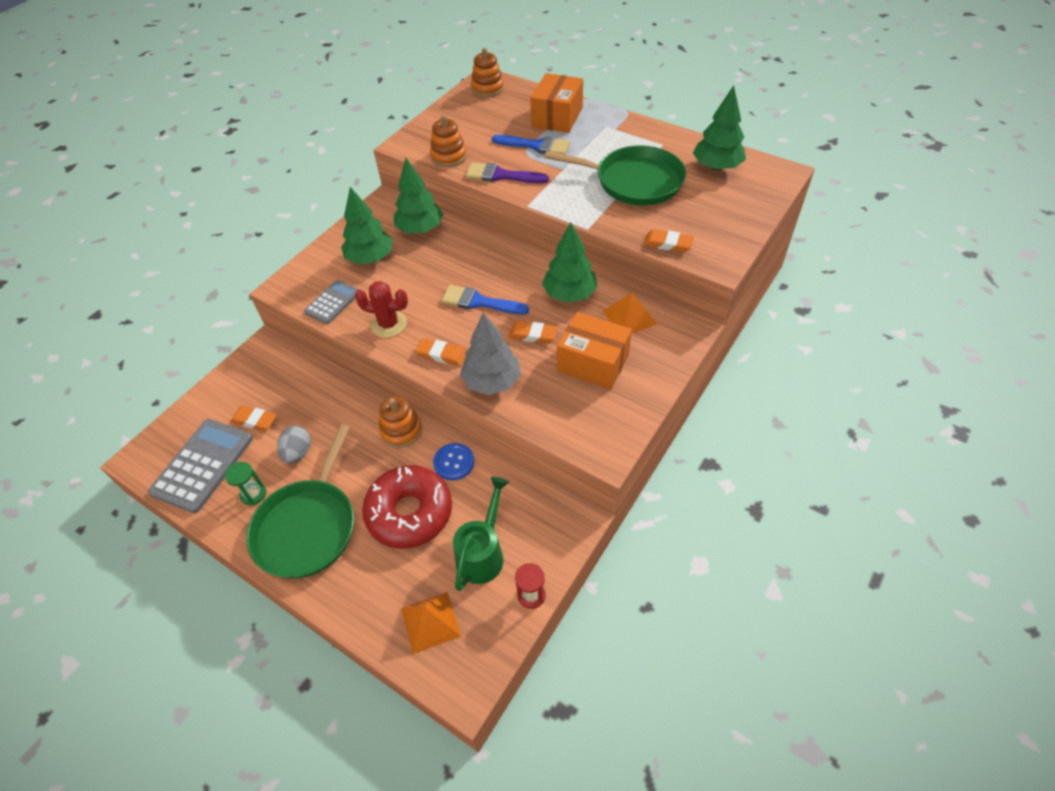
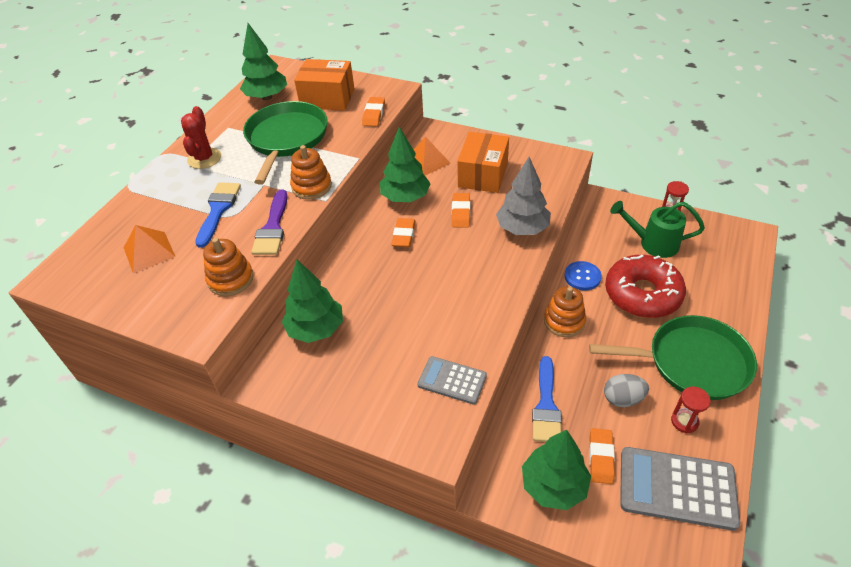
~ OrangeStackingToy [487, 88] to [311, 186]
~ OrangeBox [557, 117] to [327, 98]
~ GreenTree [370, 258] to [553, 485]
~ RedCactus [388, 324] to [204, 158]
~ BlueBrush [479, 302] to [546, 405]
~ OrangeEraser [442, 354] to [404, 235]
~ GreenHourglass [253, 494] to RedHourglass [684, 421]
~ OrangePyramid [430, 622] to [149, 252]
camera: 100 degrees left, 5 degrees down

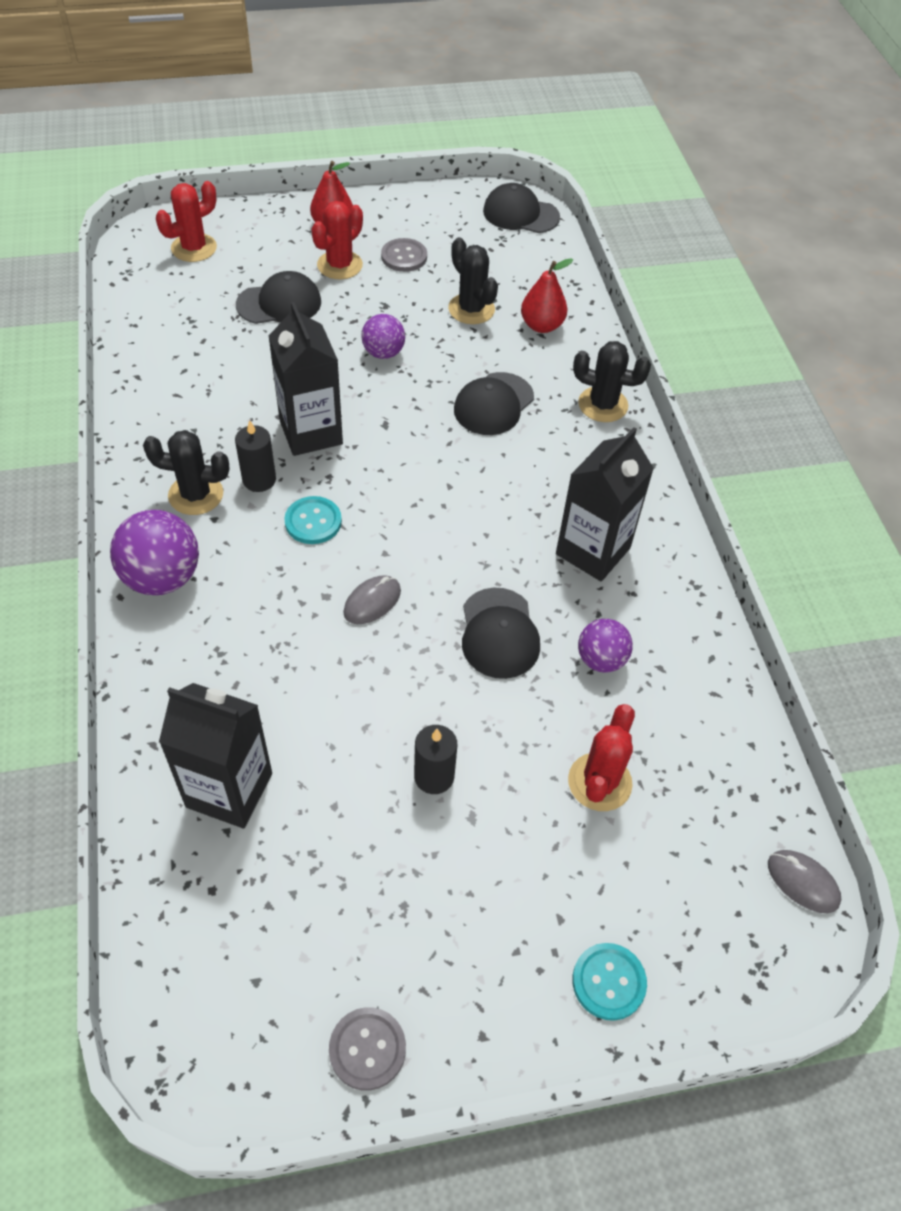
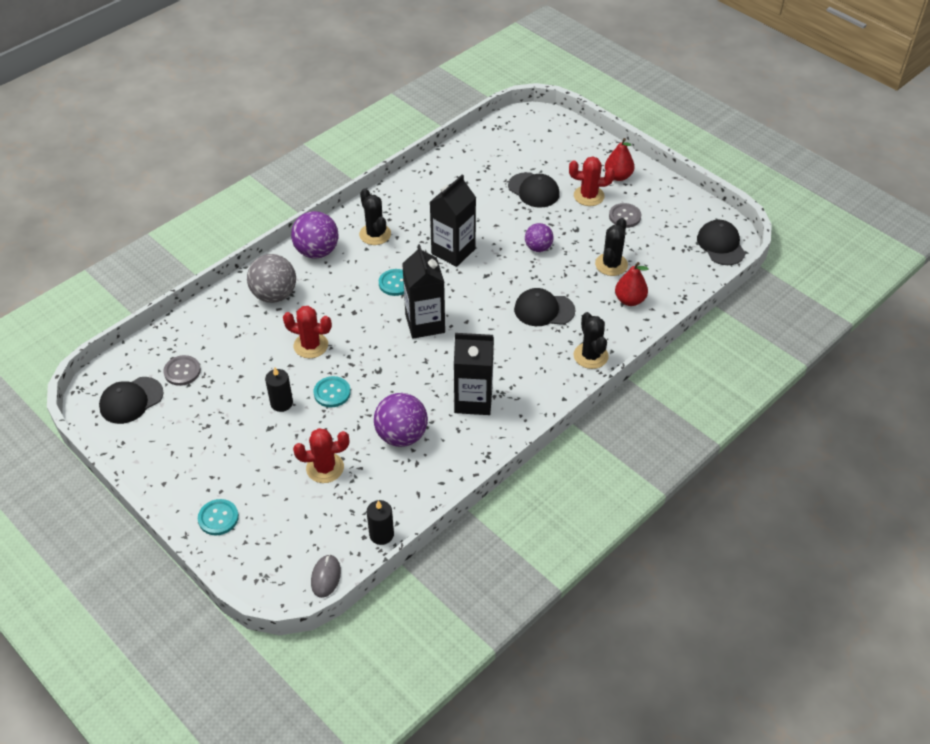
~ RedCactus [194, 248] to [311, 345]
~ BlackCandle [259, 480] to [381, 534]
- GreyMouse [372, 602]
~ BlackCap [499, 633] to [131, 400]
~ PurpleBall [601, 659] = [401, 435] x1.62
~ BlackCarton [229, 790] to [425, 323]
~ GreyButton [367, 1049] to [182, 371]
+ GreyBall [274, 295]
+ TurquoiseButton [332, 393]
camera: 60 degrees right, 5 degrees down

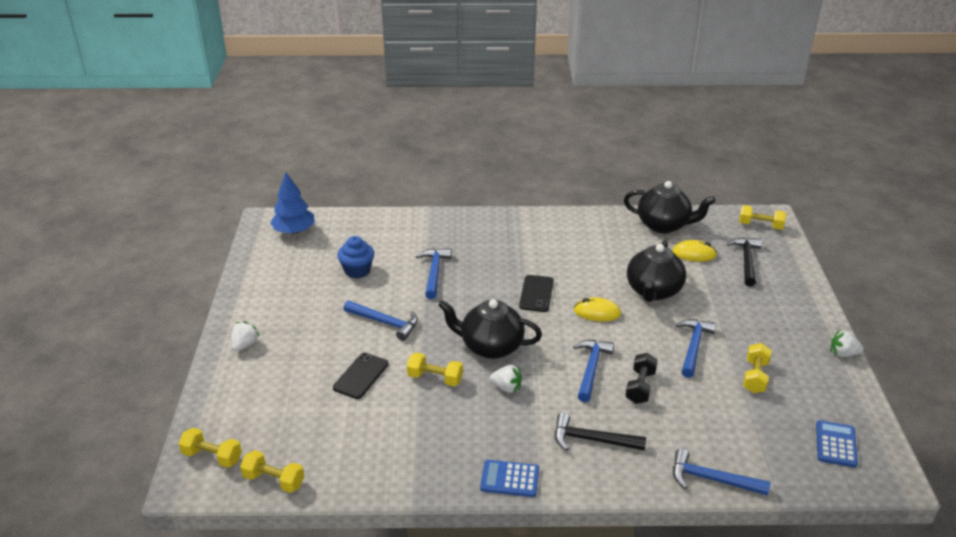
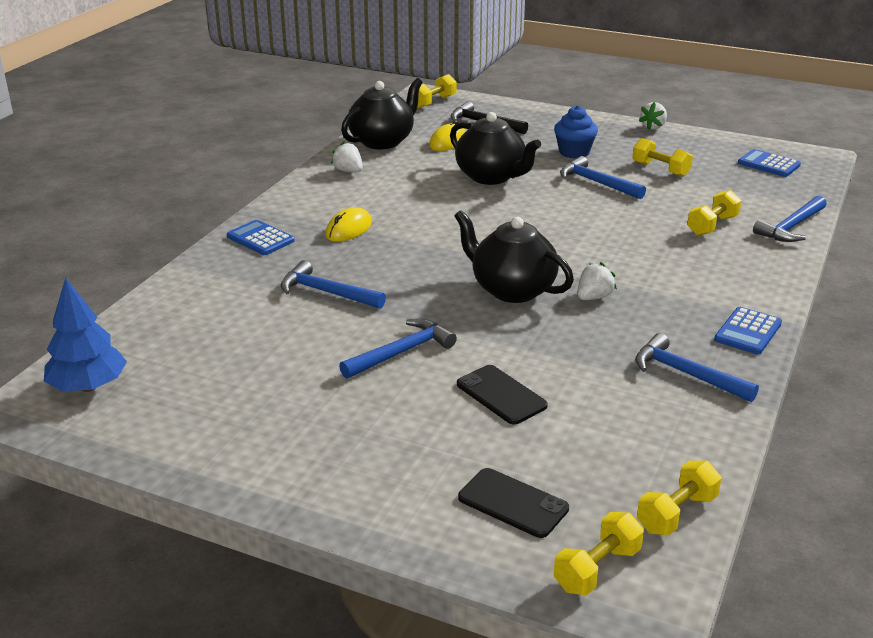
~ BlueCupcake [357, 270] to [574, 152]
~ BlackPhone [536, 294] to [513, 503]
~ YellowMouse [597, 312] to [348, 229]
~ BlackTeapot [490, 346] = [512, 289] 90 degrees clockwise
~ WhiteStrawberry [245, 345] to [348, 171]
~ BlueHammer [591, 369] to [686, 374]
~ YellowDumbbell [435, 378] to [712, 225]
- BlackDumbbell [640, 387]
- BlackHammer [592, 440]
+ BlueCalculator [260, 239]
camera: 65 degrees left, 5 degrees down

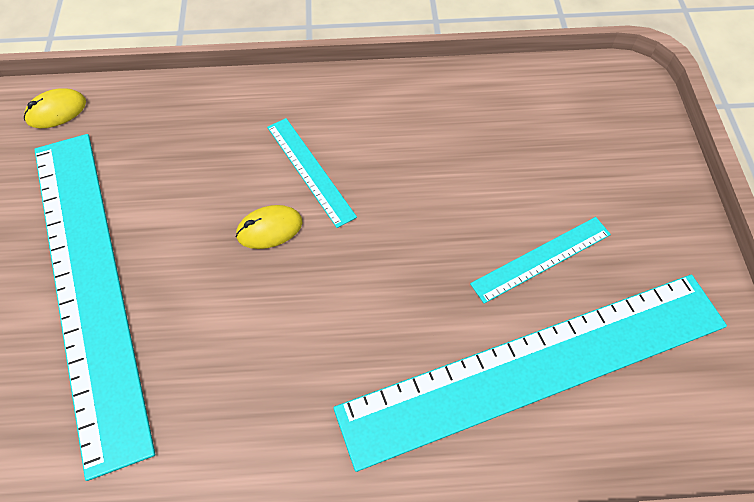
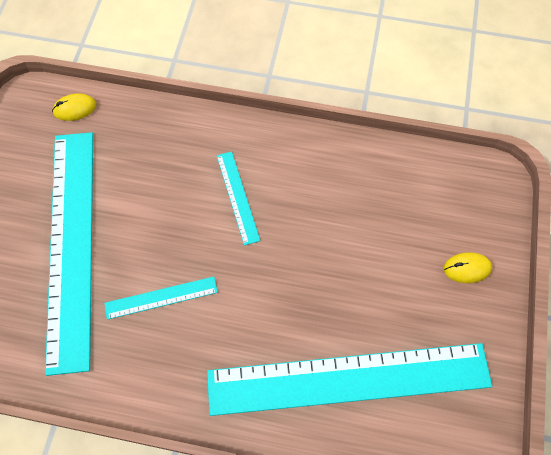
~ YellowMouse [269, 229] to [467, 268]
~ TurquoiseRuler [541, 259] to [161, 297]
camera: 15 degrees right, 5 degrees up

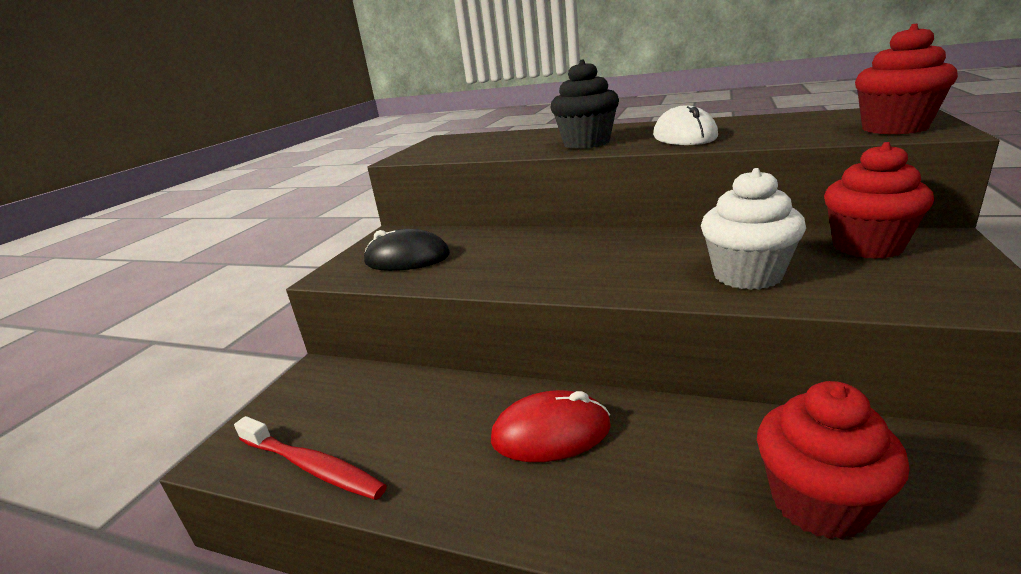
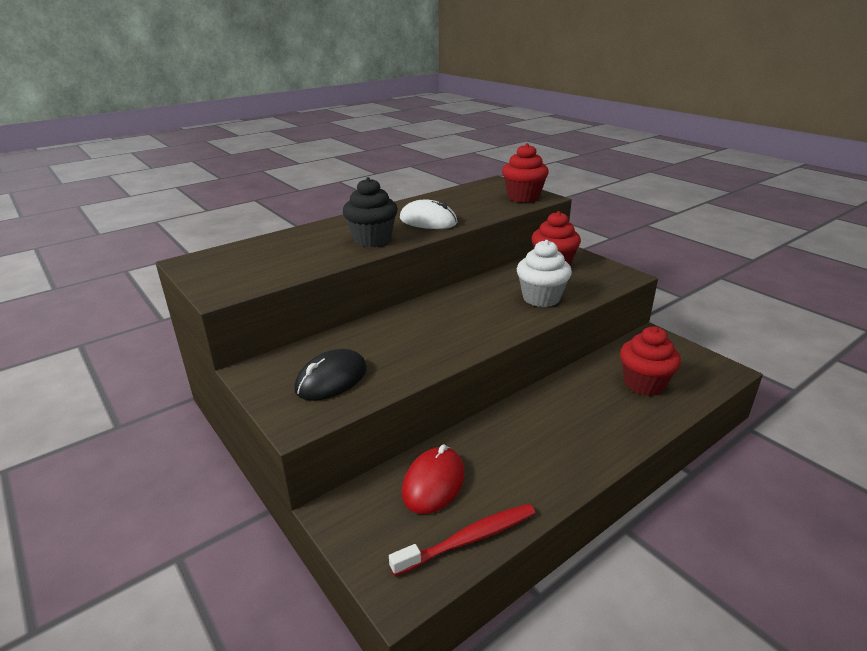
~ RedMouse [551, 433] to [433, 483]
camera: 60 degrees left, 5 degrees up

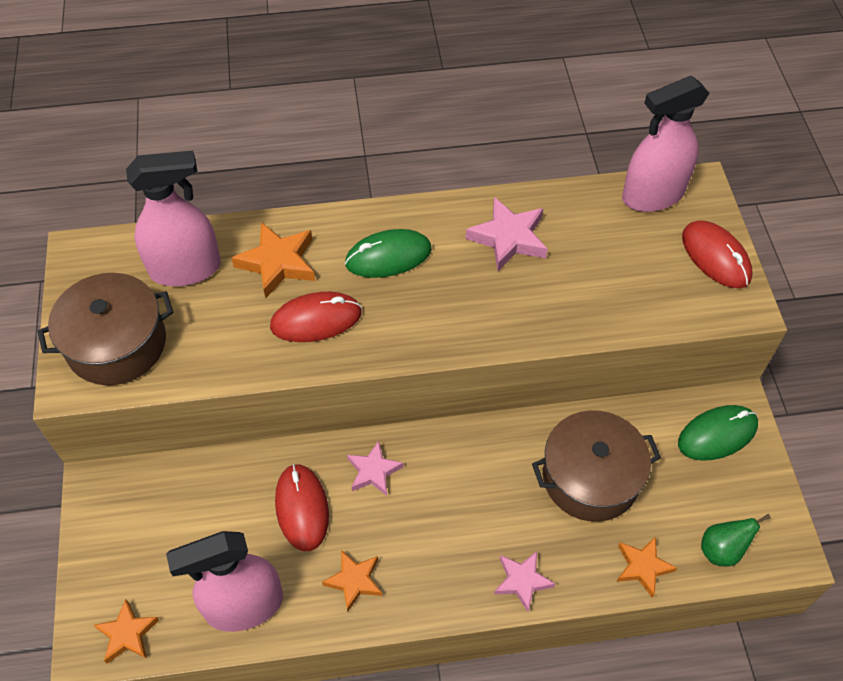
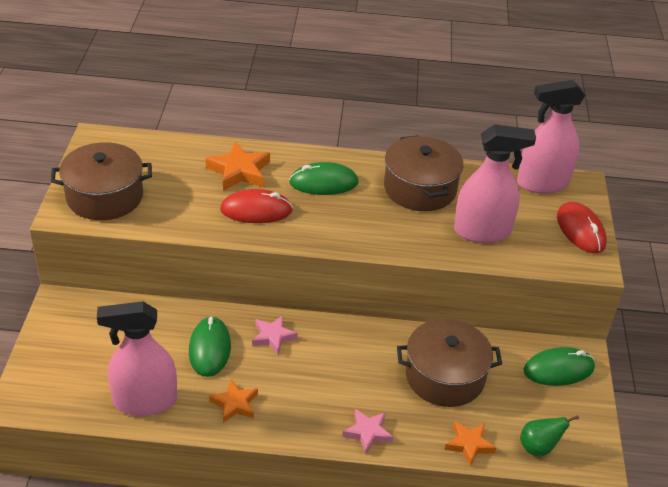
~ PinkSprayBottle [186, 268] to [482, 231]
~ PinkStar [508, 238] to BrownPot [420, 188]
~ RedMouse [302, 508] to GreenMouse [209, 349]
- OrangeStar [127, 634]
camera: 10 degrees right, 15 degrees down

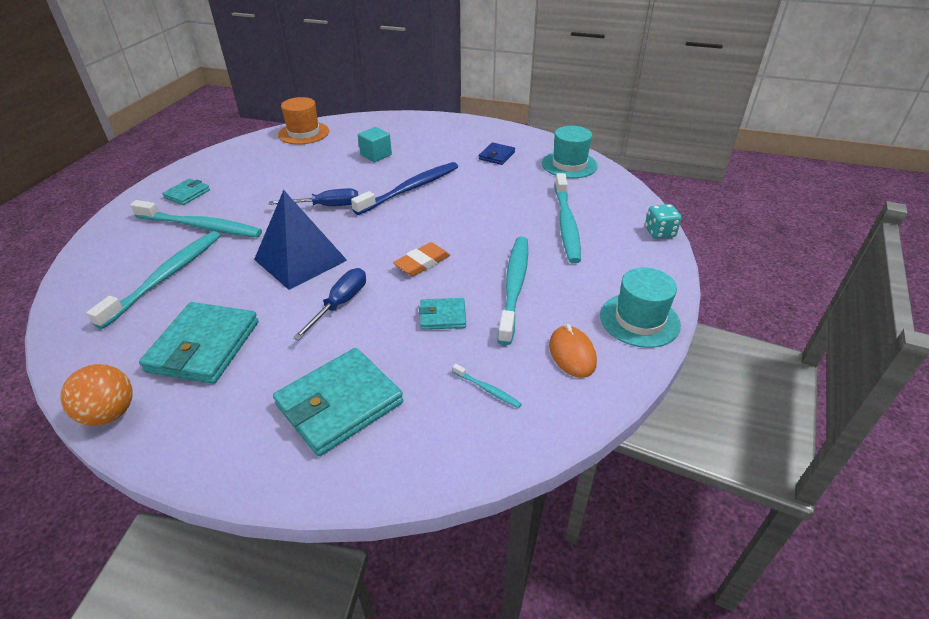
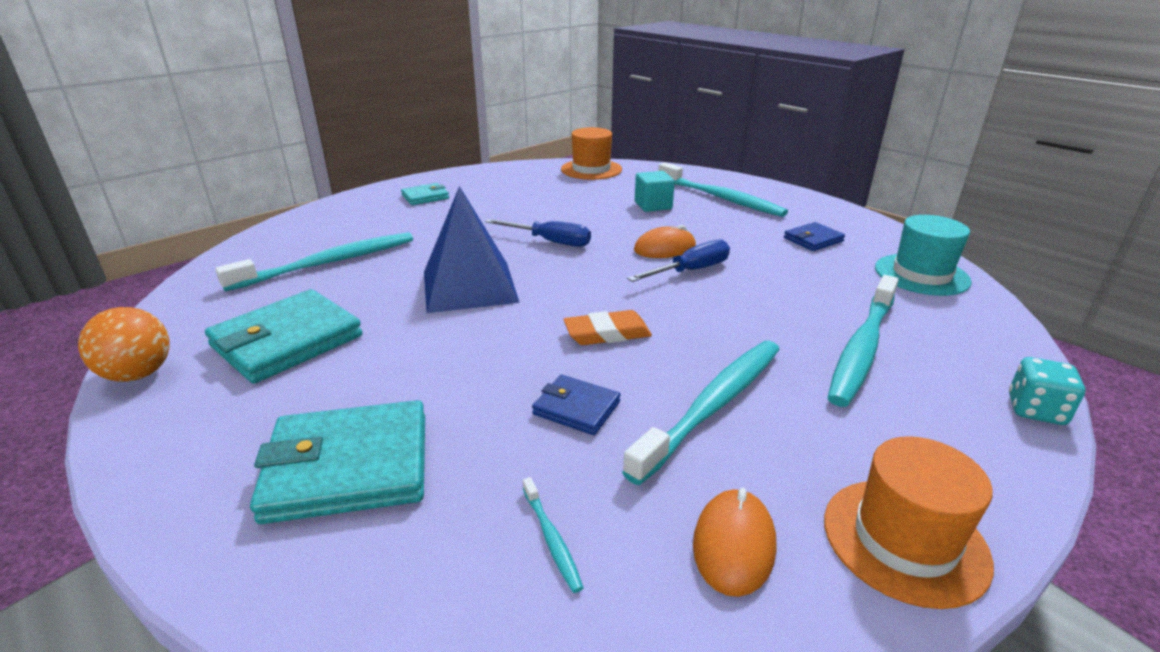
~ BlueToothbrush [410, 189] to OrangeMouse [664, 248]
~ TurquoiseToothbrush [201, 226] to [721, 198]
~ BlueScrewdriver [340, 304] to [690, 271]
~ TurquoiseHat [639, 320] to OrangeHat [904, 540]
~ TurquoiseWallet [442, 316] to BlueWallet [576, 408]
camera: 30 degrees right, 10 degrees down

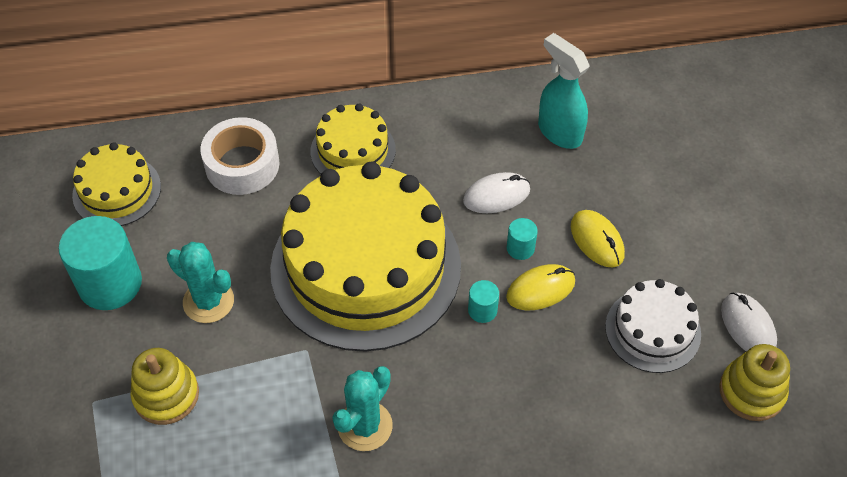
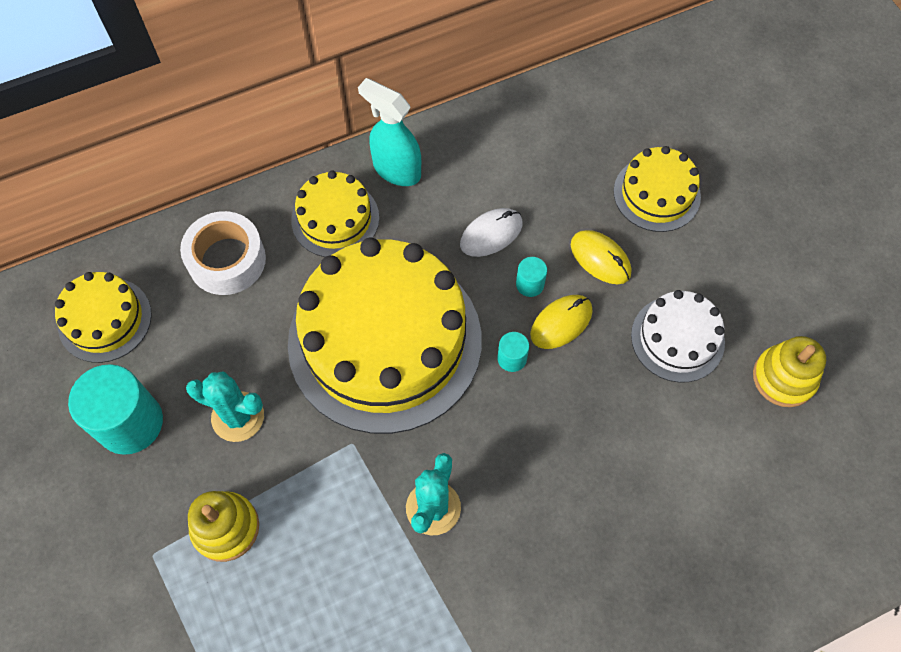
~ TurquoiseSprayBottle [559, 132] to [396, 170]
- WhiteMouse [748, 327]
+ YellowCake [656, 194]
camera: 15 degrees left, 10 degrees up

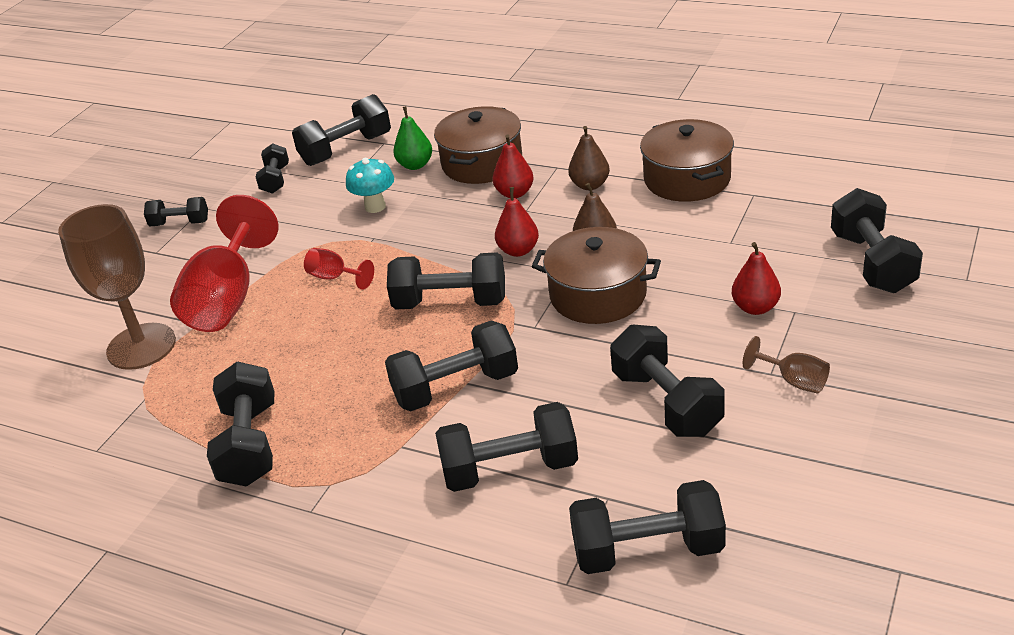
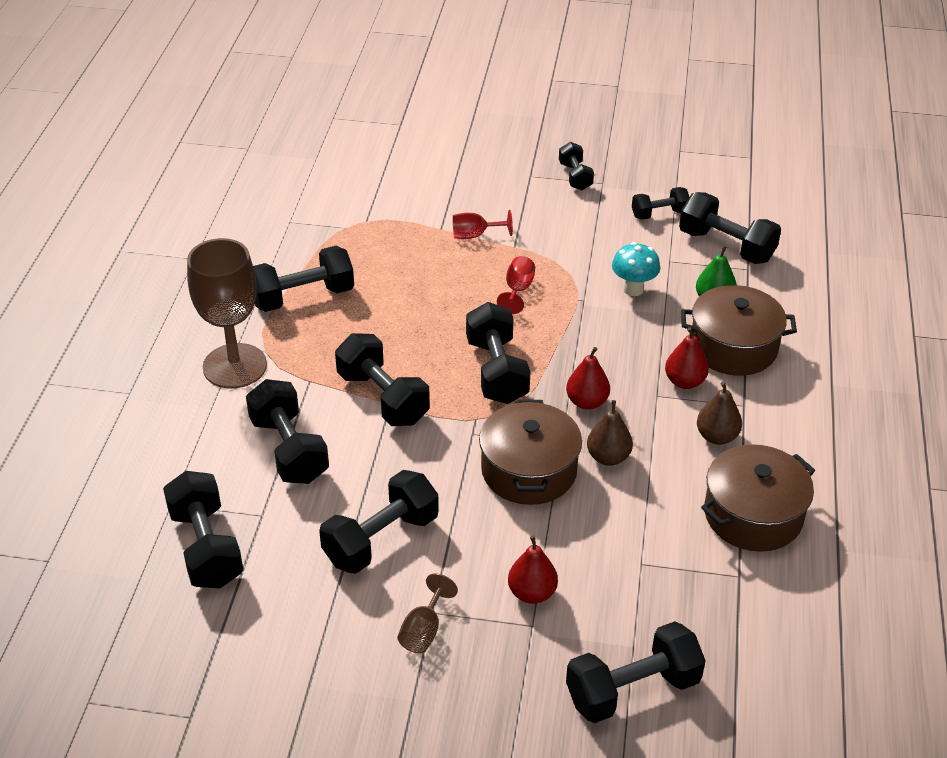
~ RedGoblet [227, 299] = [475, 235] x0.46
~ BrownGoblet [141, 346] to [235, 366]
camera: 70 degrees right, 5 degrees up

